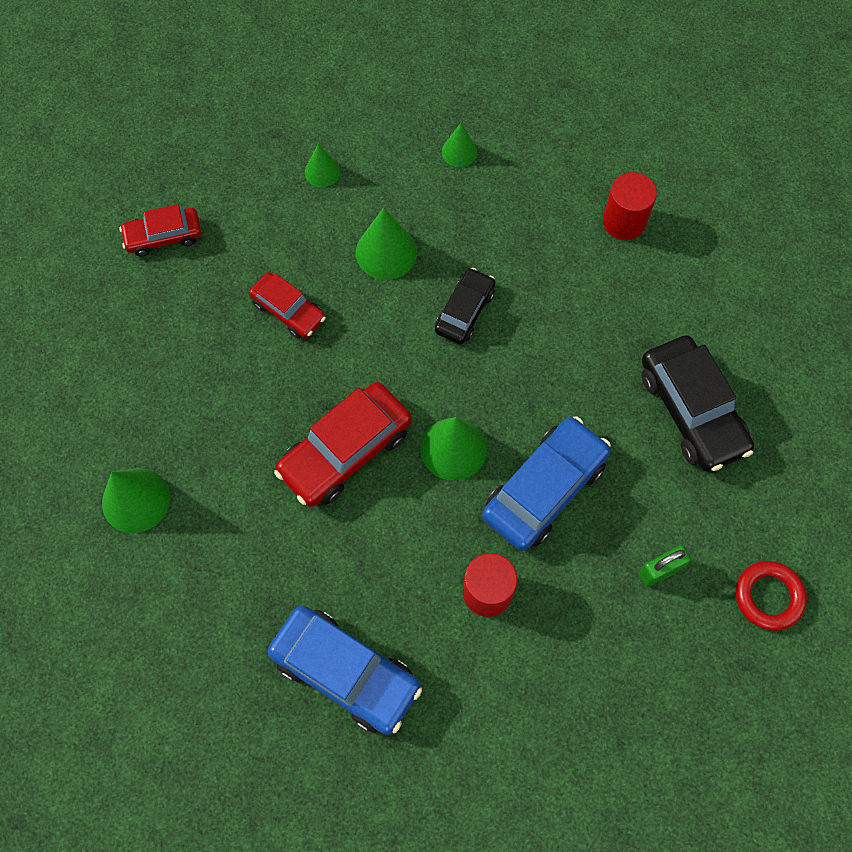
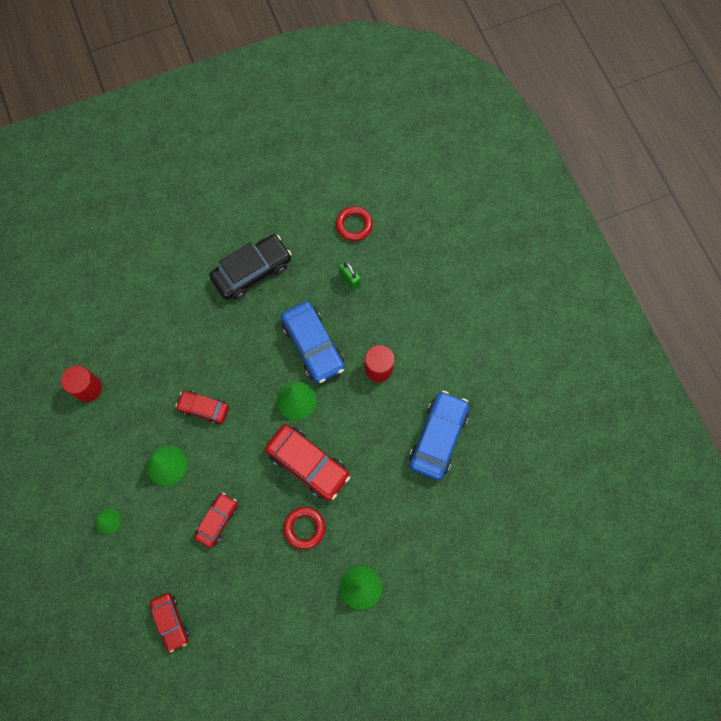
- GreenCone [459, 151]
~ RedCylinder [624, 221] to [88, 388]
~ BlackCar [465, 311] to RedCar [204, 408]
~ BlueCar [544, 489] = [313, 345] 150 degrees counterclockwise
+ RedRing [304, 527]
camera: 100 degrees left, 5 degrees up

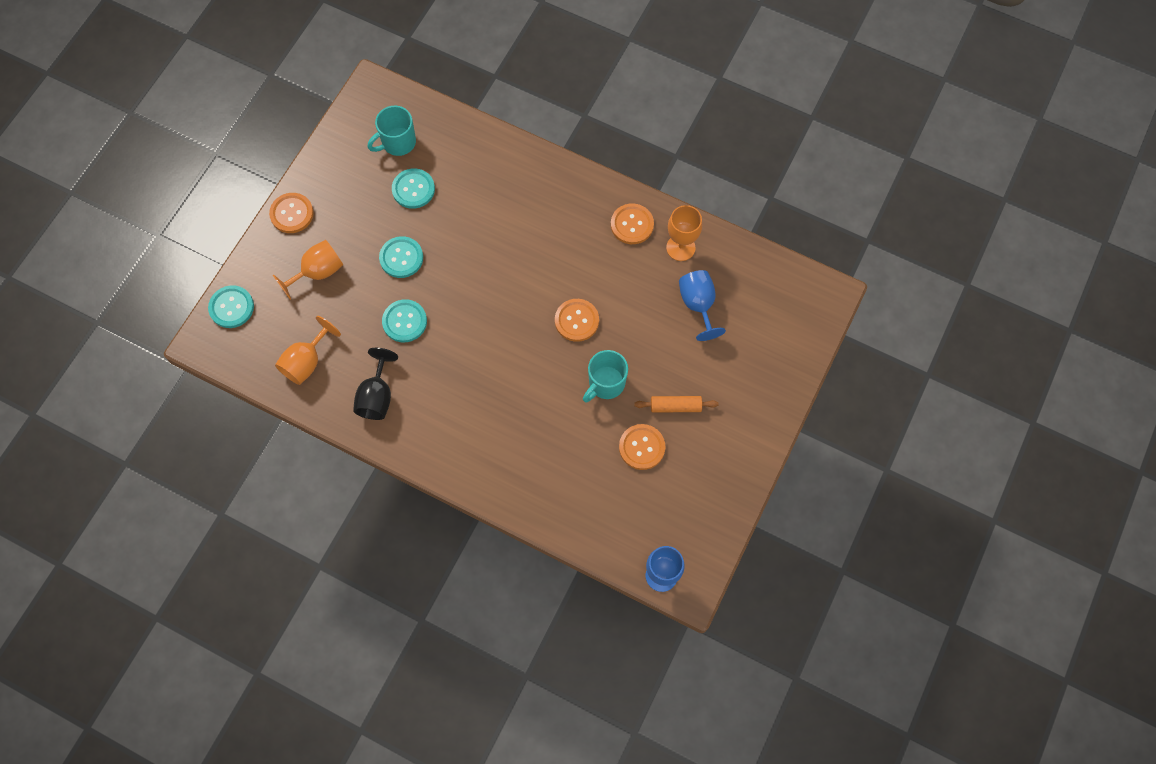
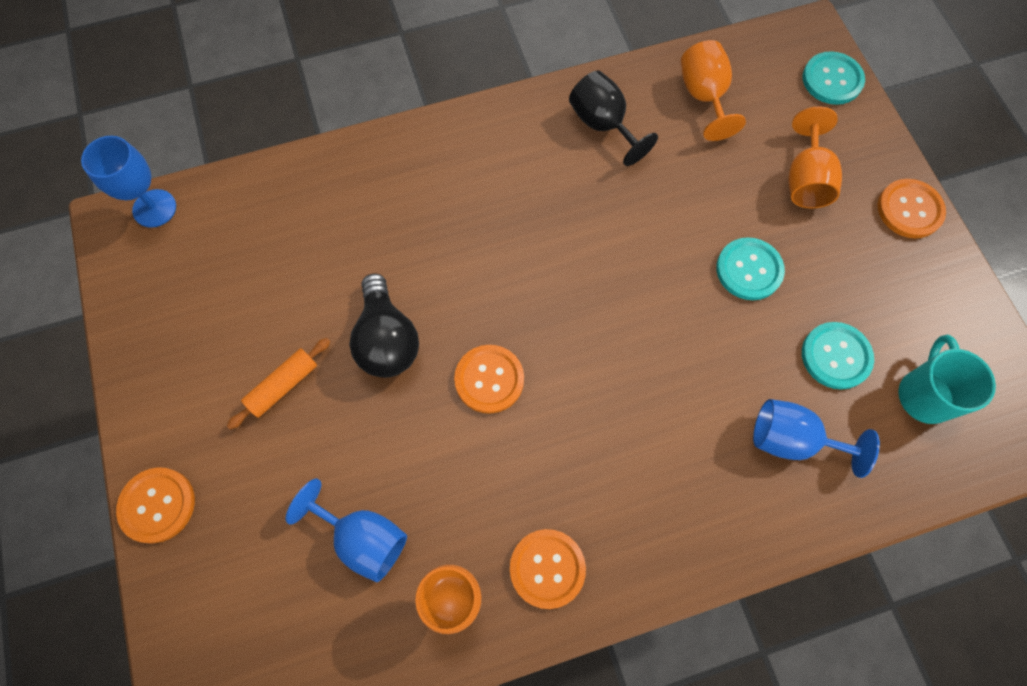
- TurquoiseButton [404, 321]
~ TurquoiseMug [605, 384] to BlackLightBulb [387, 340]
~ OrangeButton [642, 447] to [157, 505]
+ BlueGoblet [791, 440]
camera: 135 degrees right, 0 degrees up

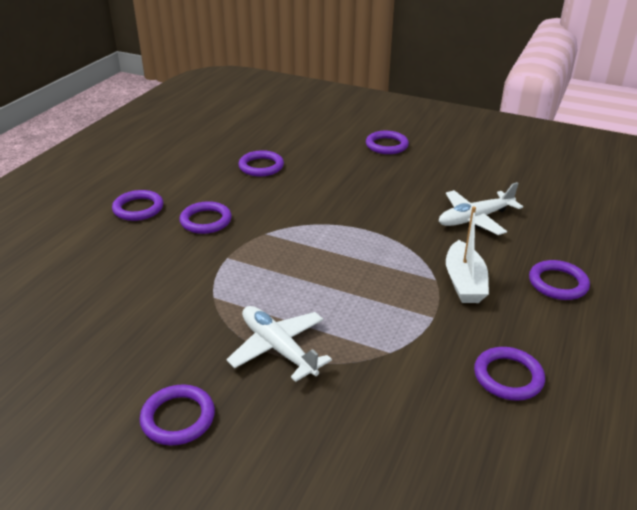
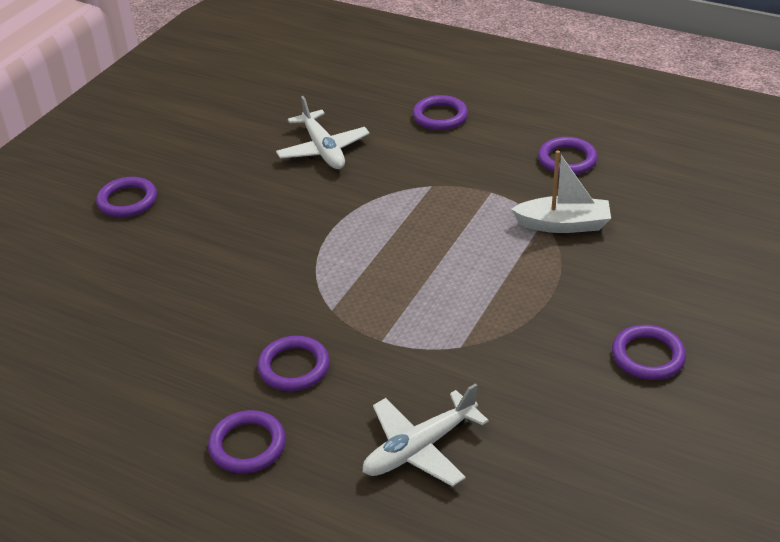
- PurpleRing [261, 166]
~ WhiteBoat [464, 282] to [563, 224]
~ WhitePlane [278, 348] to [419, 448]
camera: 85 degrees left, 5 degrees up

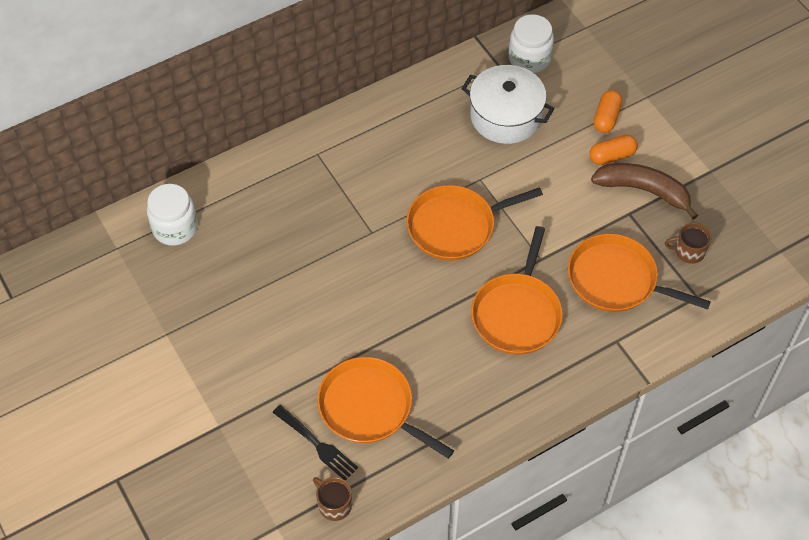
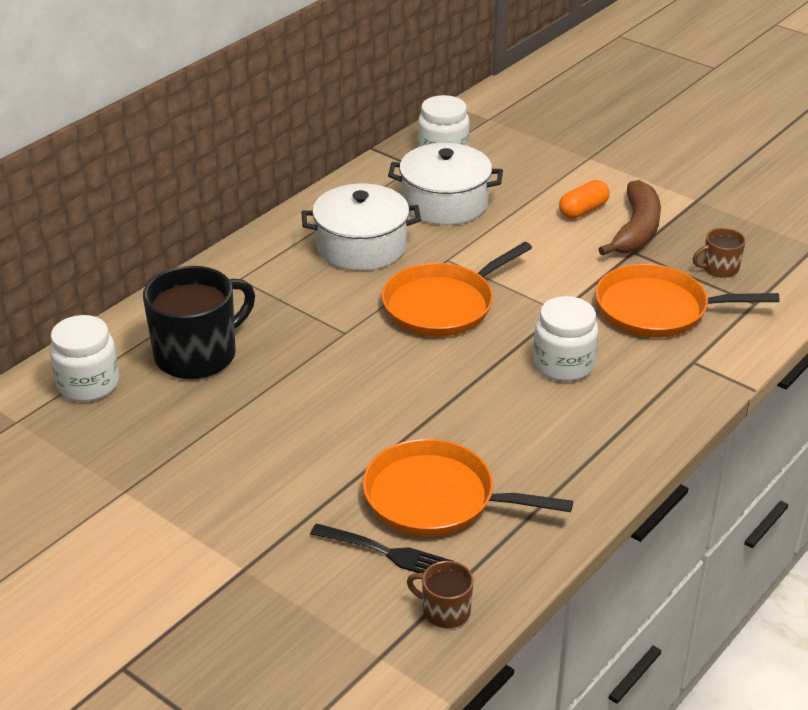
- OrangeCapsule [606, 118]
~ BrownBanana [644, 190] = [636, 230] 105 degrees clockwise
~ OrangePan [517, 313] to WhiteJar [563, 364]
+ WhitePot [361, 246]
+ BlackMug [198, 354]
camera: 20 degrees left, 20 degrees down

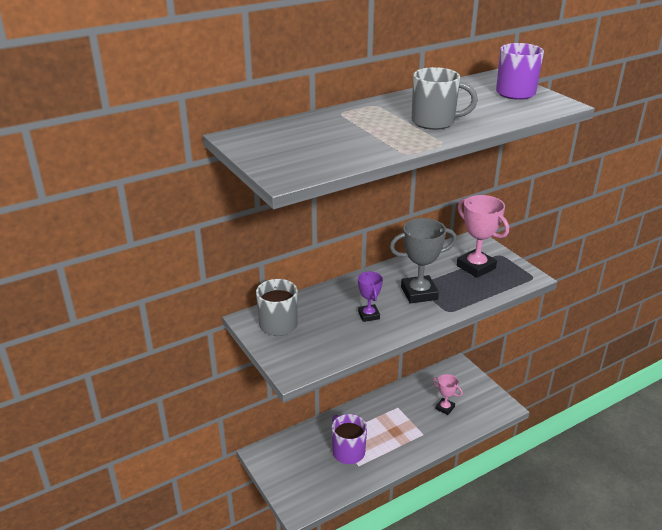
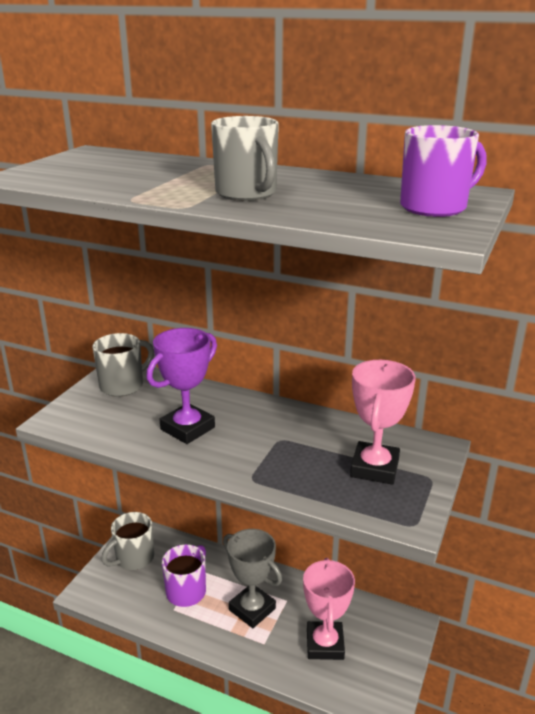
~ GreyTrophy [419, 293] to [252, 609]
~ PurpleTrophy [368, 315] = [187, 428] x1.74
~ PinkTrophy [445, 408] = [325, 644] x1.74
+ GreyMug [133, 558]
camera: 55 degrees right, 5 degrees down

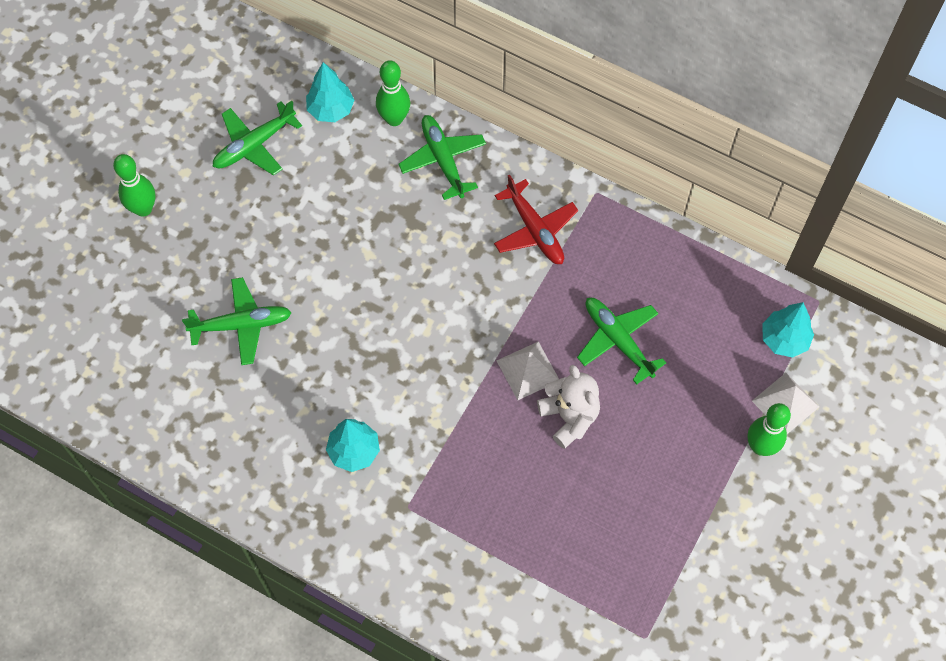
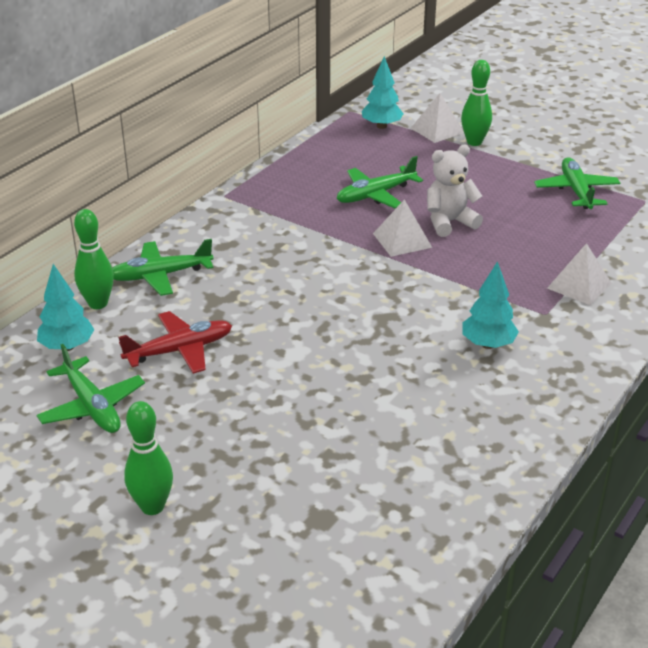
~ RedPlane [534, 229] to [179, 350]
~ GreenPlane [241, 325] to [576, 191]
+ WhitePyramid [579, 285]
camera: 85 degrees left, 30 degrees down

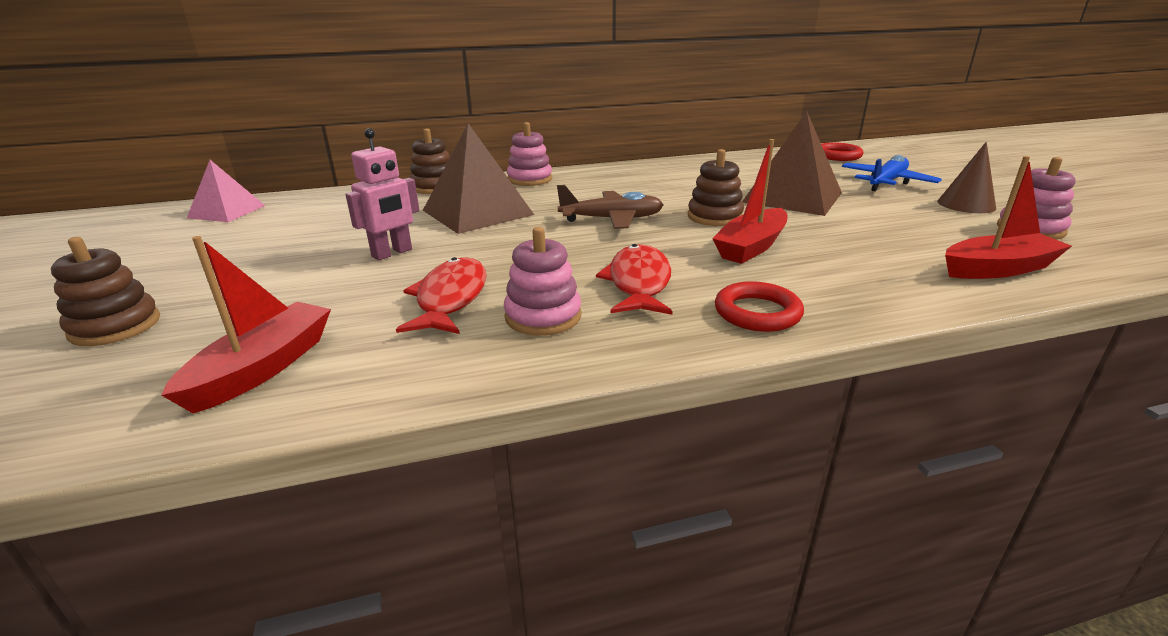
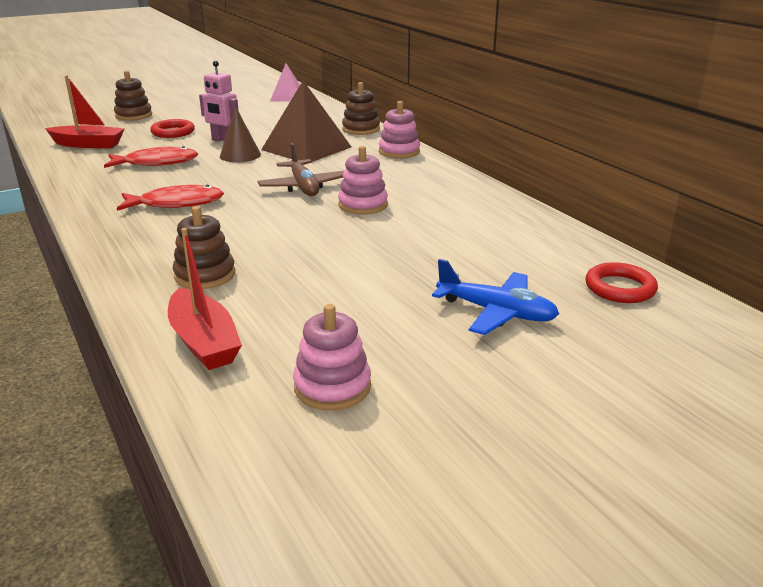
- BrownPyramid [792, 197]
- RedBoat [751, 247]
~ BrownCone [966, 204] to [240, 155]
~ BrownStackingToy [714, 217] to [205, 275]
~ PinkStackingToy [543, 316] to [363, 205]
~ RedRing [757, 312] to [173, 132]
camera: 75 degrees right, 0 degrees up

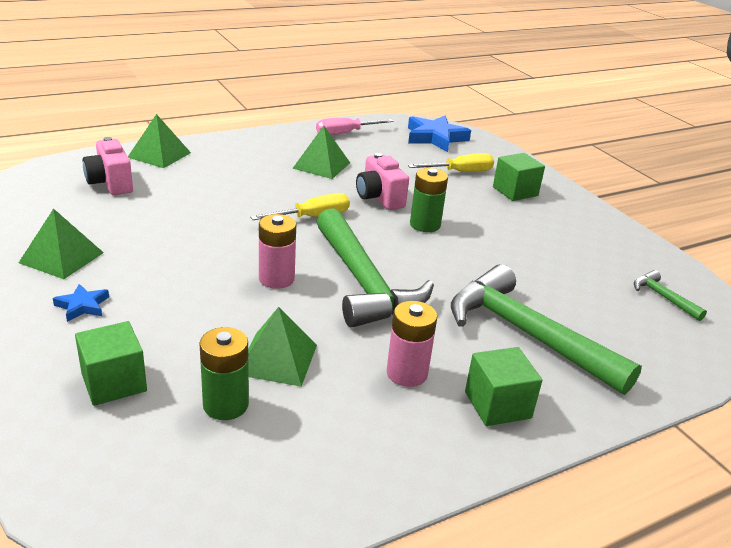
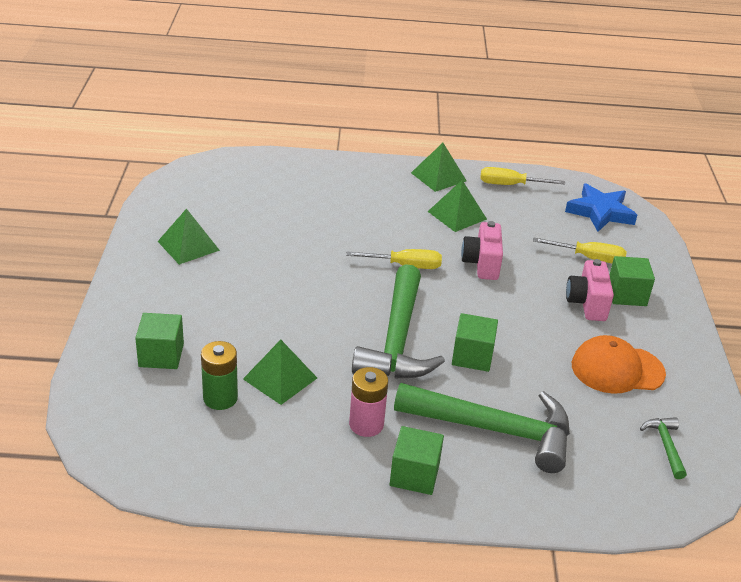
~ GreenPyramid [159, 155] to [438, 176]
~ PinkScrewdriver [345, 133] to YellowScrewdriver [510, 185]
~ PinkCamera [110, 183] to [587, 303]
- GreenBattery [425, 225]
- PinkBattery [276, 279]
~ GreenHammer [526, 334] = [495, 430] 120 degrees clockwise
- BlueStar [82, 306]
+ GreenCube [472, 356]
+ OrangeCap [617, 369]
camera: 30 degrees right, 5 degrees up

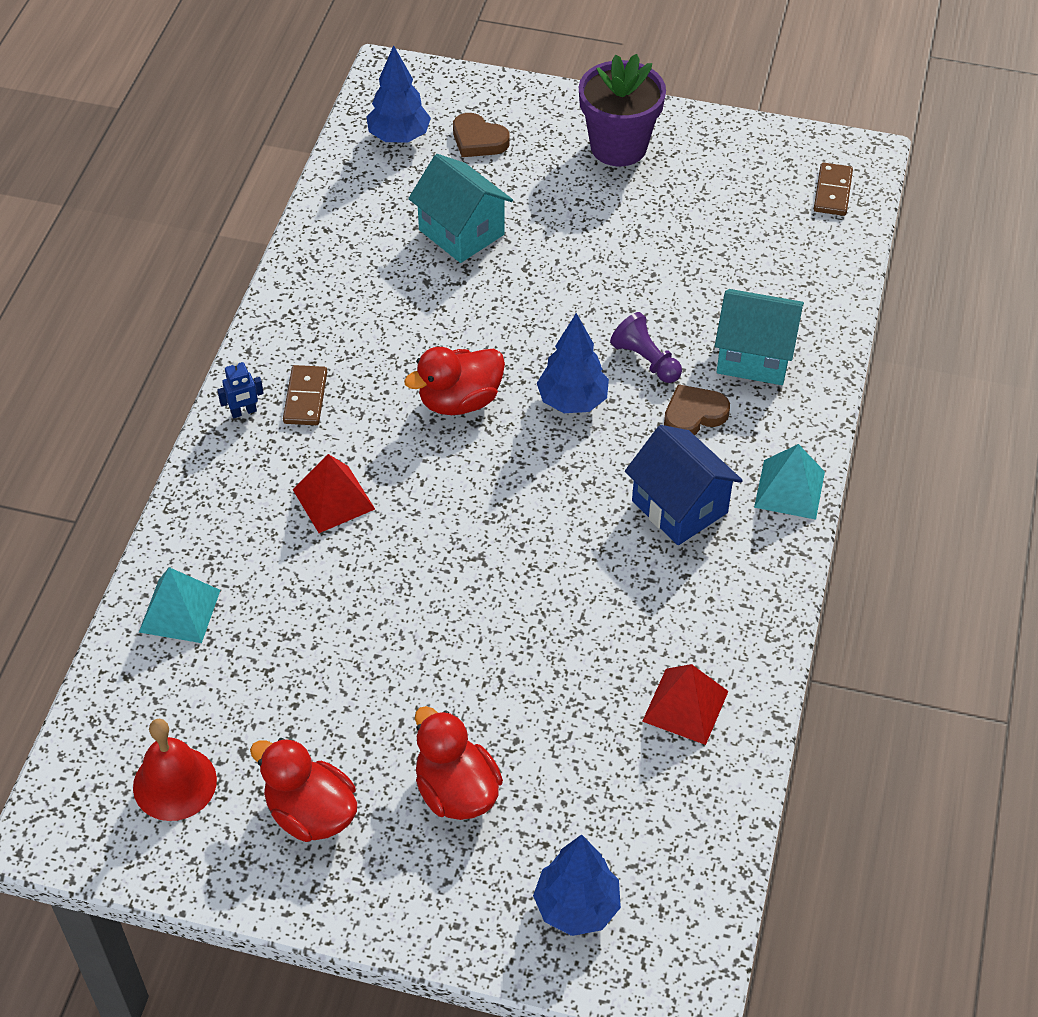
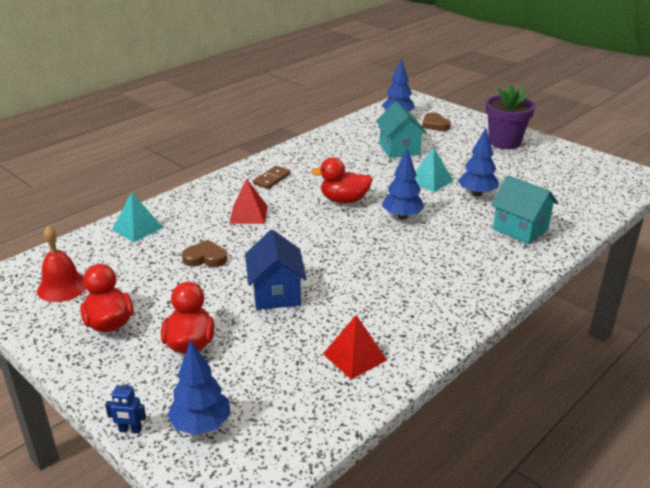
- BrownDomino [832, 192]
- PurplePawn [646, 360]
~ BlueRobot [243, 412] to [130, 430]
~ BrownHeart [693, 415] to [205, 258]
~ BlueHouse [679, 506] to [276, 293]
~ TurquoisePyramid [789, 489] to [430, 181]
+ BlueTree [477, 194]
camera: 30 degrees right, 20 degrees down

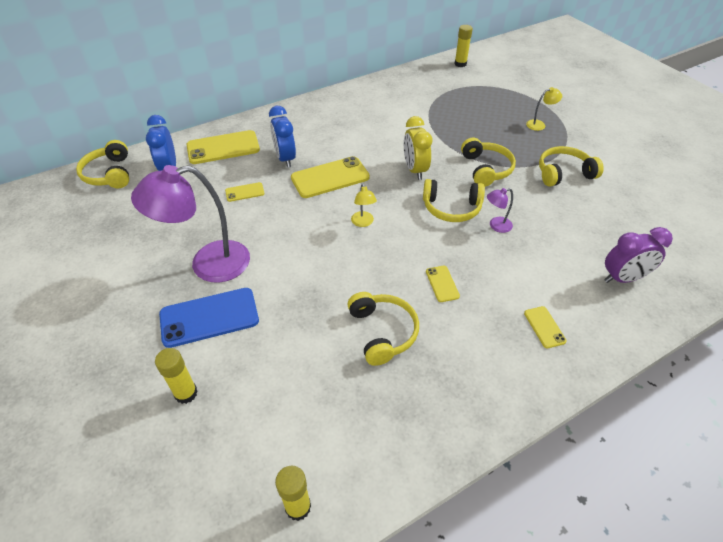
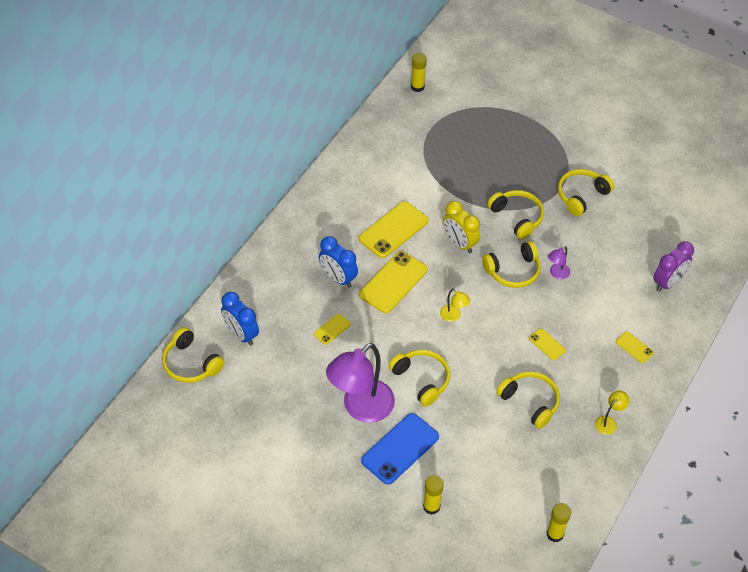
~ YellowLamp [539, 124] to [608, 422]
~ YellowPhone [223, 148] to [393, 230]
+ YellowHeadphones [421, 380]
camera: 30 degrees left, 5 degrees up

